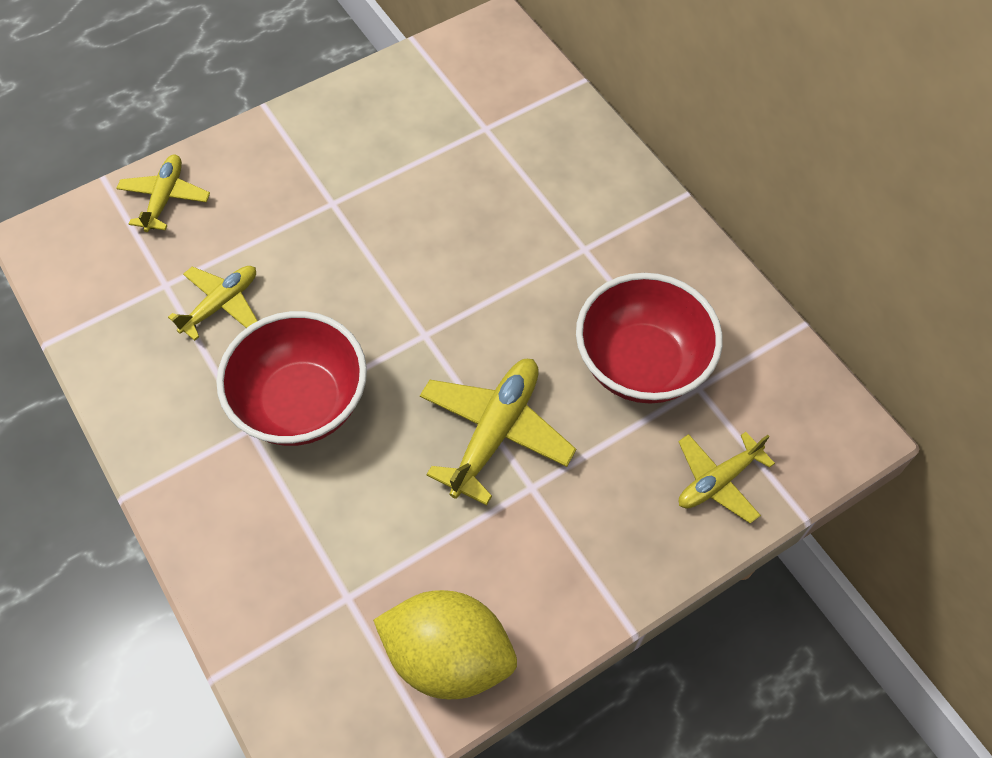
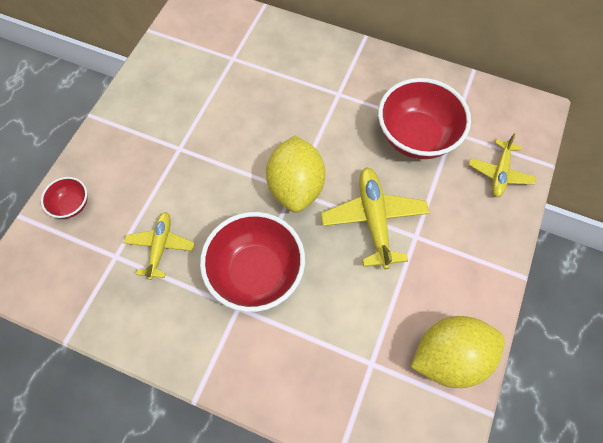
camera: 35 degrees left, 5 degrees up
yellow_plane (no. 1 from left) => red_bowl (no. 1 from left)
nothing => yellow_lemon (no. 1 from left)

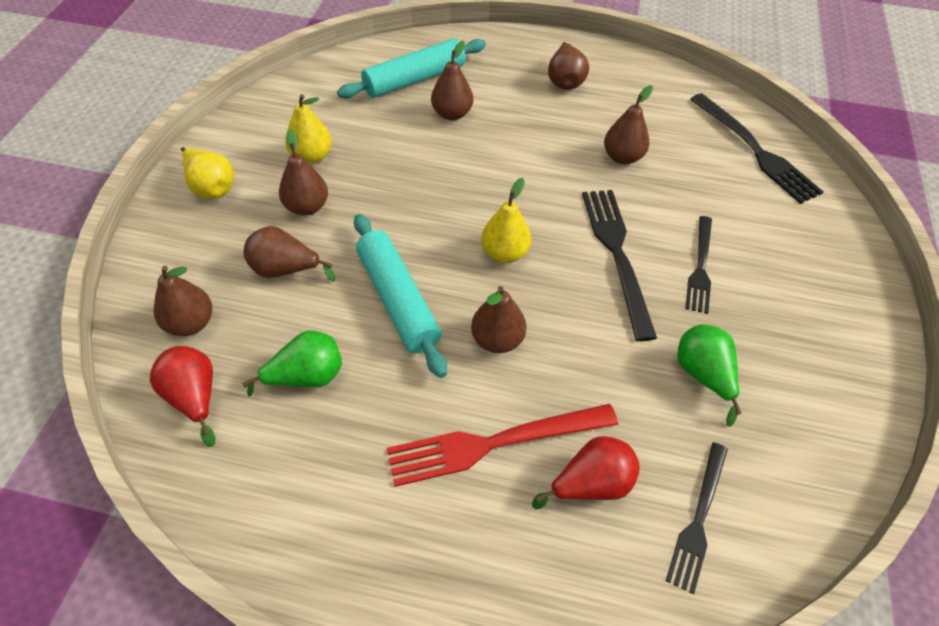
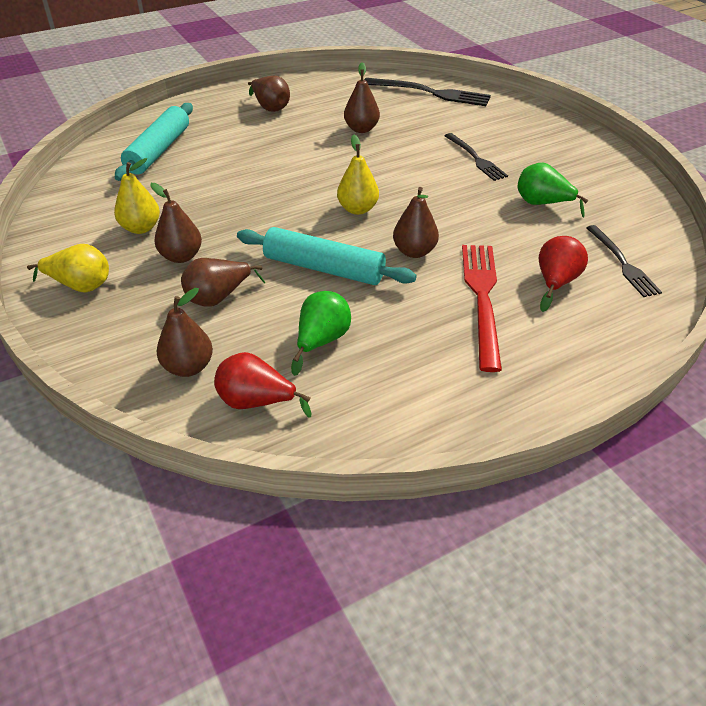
camera: 40 degrees left, 10 degrees down
red_fork, 150 degrees clockwise
brown_pear (no. 4 from left) => nothing
black_fork (no. 1 from left) => nothing

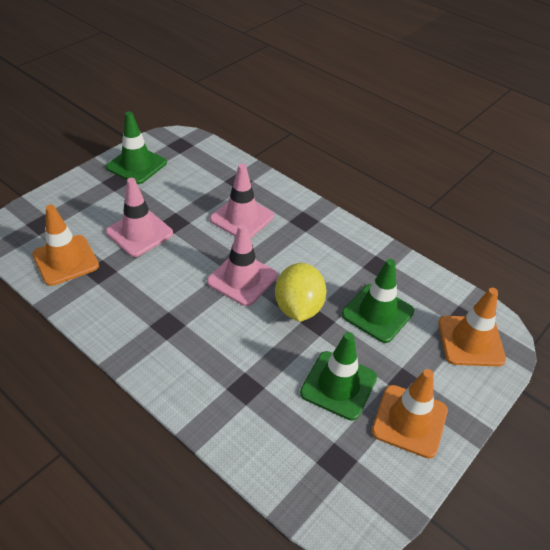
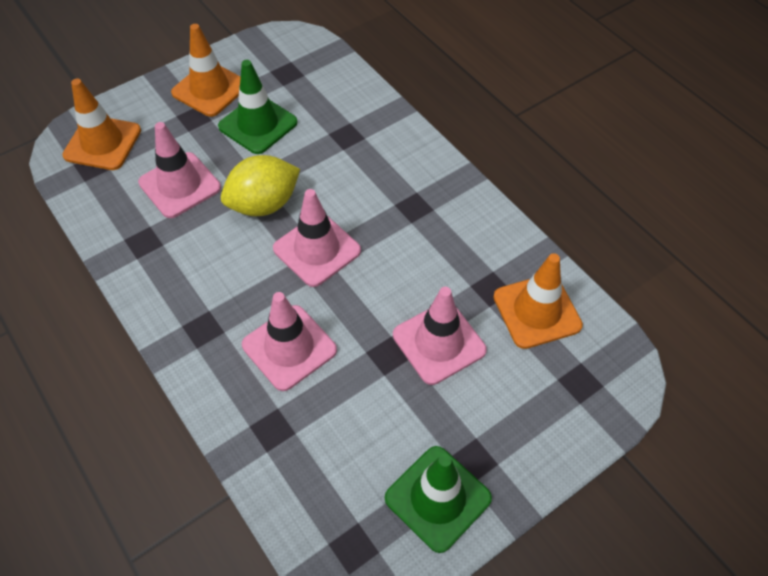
camera: 165 degrees left, 10 degrees up
green_traffic_cone (no. 3 from left) => pink_traffic_cone (no. 1 from left)
yellow_lemon, 45 degrees clockwise

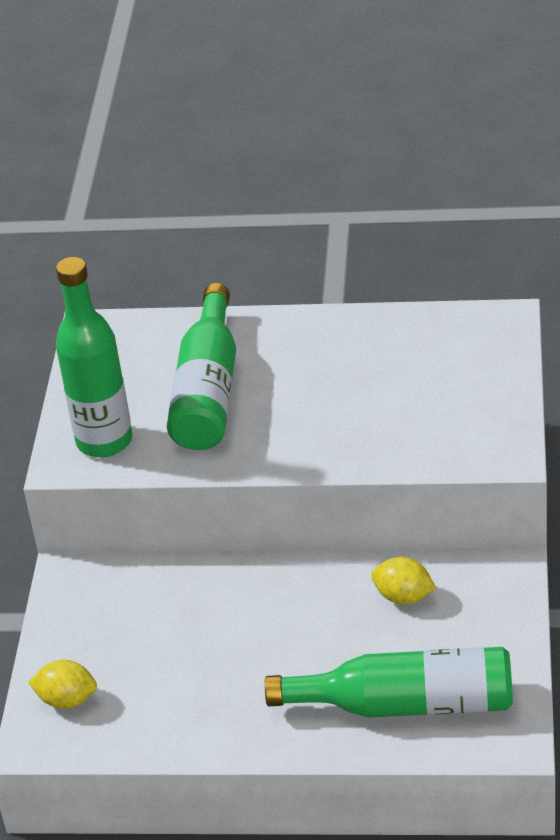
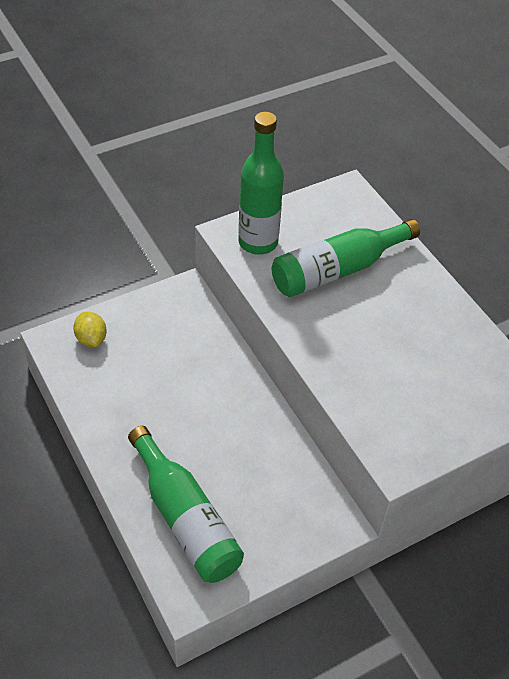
camera: 50 degrees right, 10 degrees up
yellow_lemon (no. 2 from left) => nothing

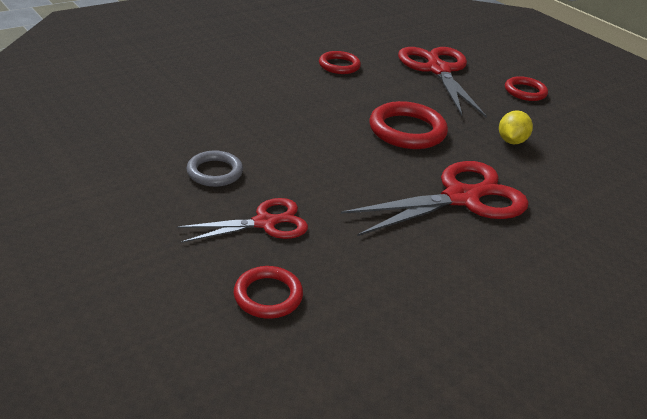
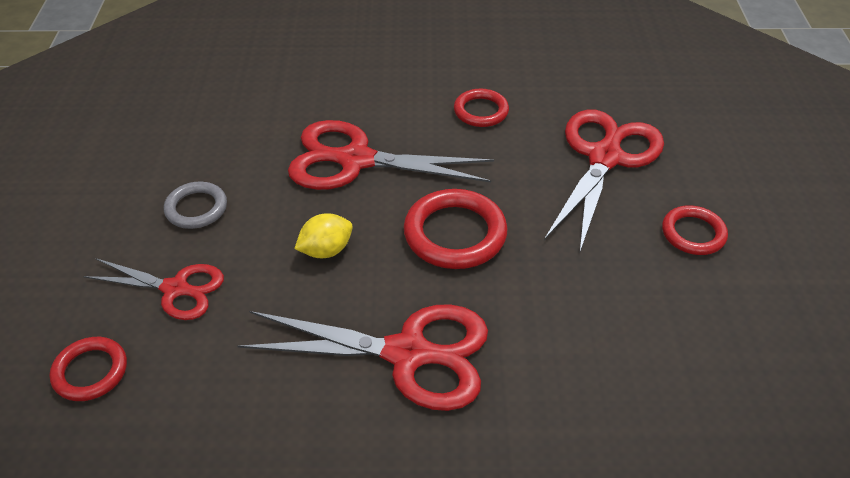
camera: 40 degrees right, 10 degrees up
nothing => red_scissors (no. 3 from left)
yellow_lemon, shifted

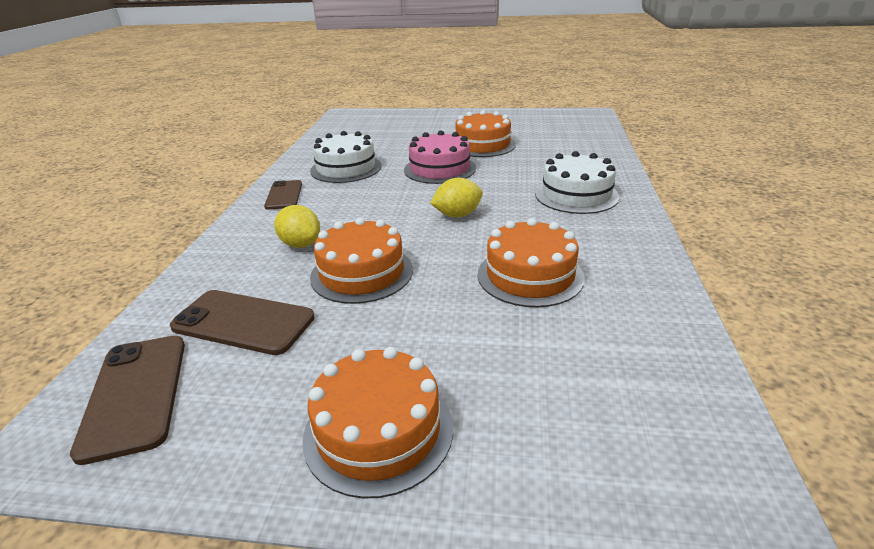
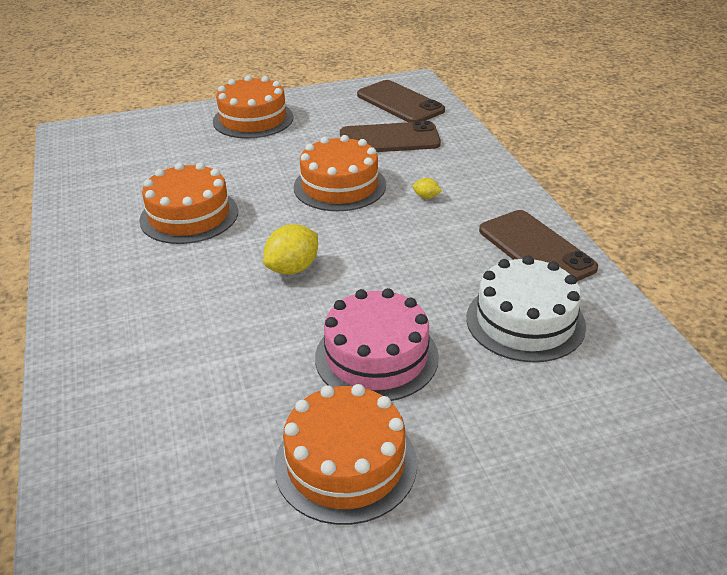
camera: 155 degrees right, 5 degrees up
yellow_lemon (no. 1 from left in the first image) => yellow_lemon (no. 2 from left), x0.49
brown_phone (no. 3 from left), x1.50
white_cake (no. 2 from left) => nothing

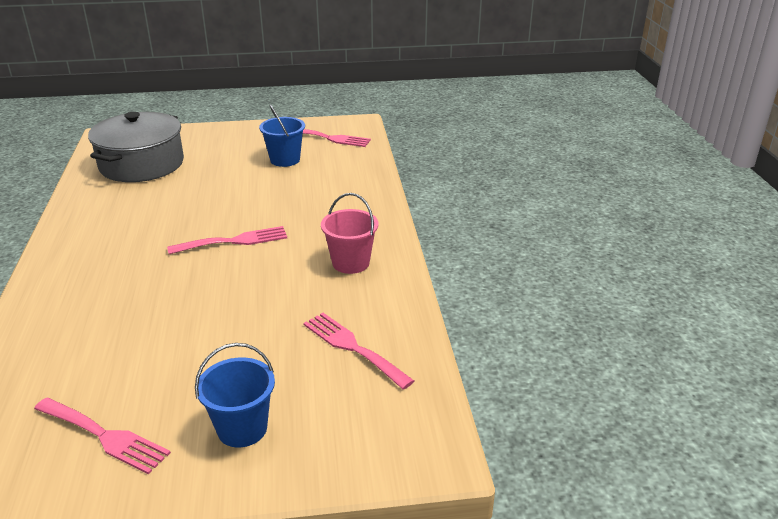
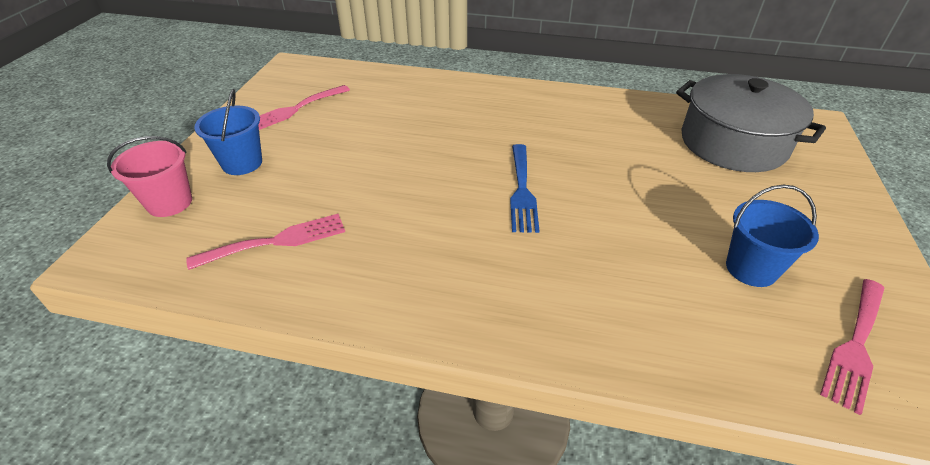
camera: 110 degrees right, 10 degrees up
pink_bucket, shifted
pink_fork (no. 2 from left) => blue_fork

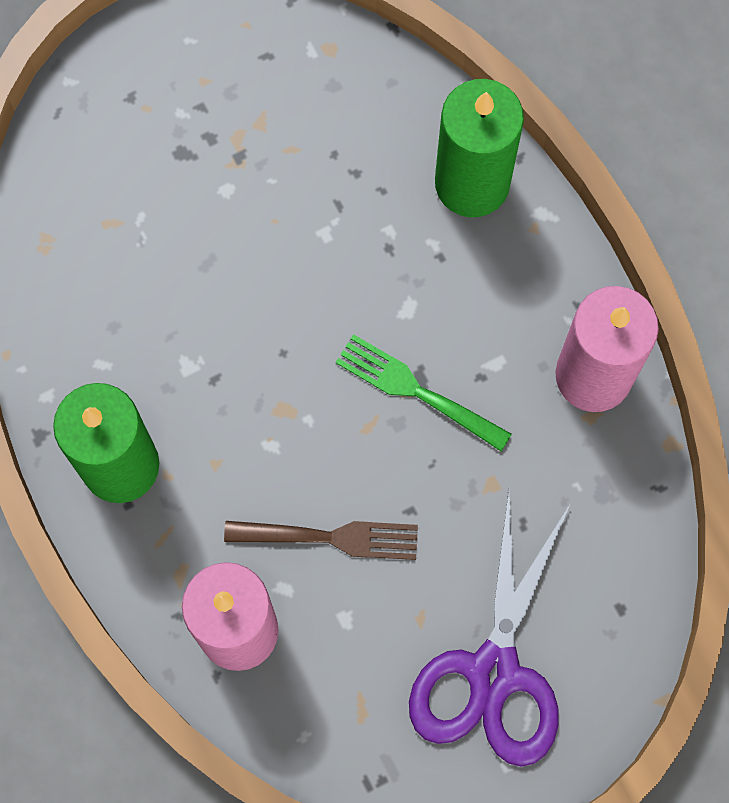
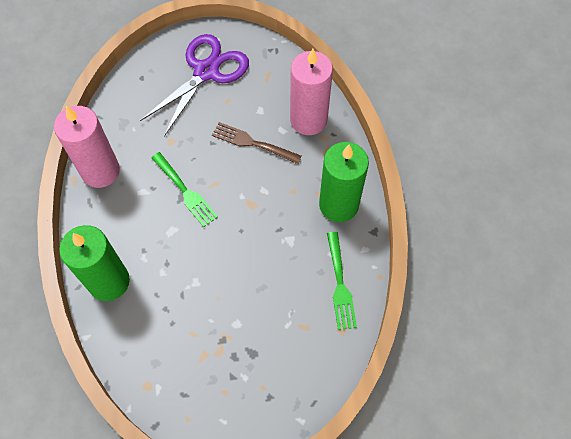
camera: 160 degrees left, 10 degrees down
nothing => green_fork (no. 2 from left)

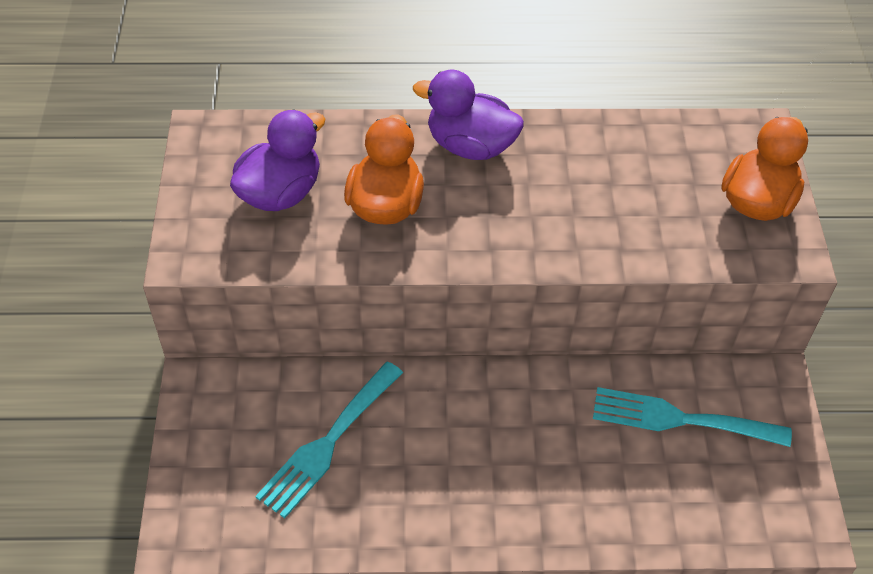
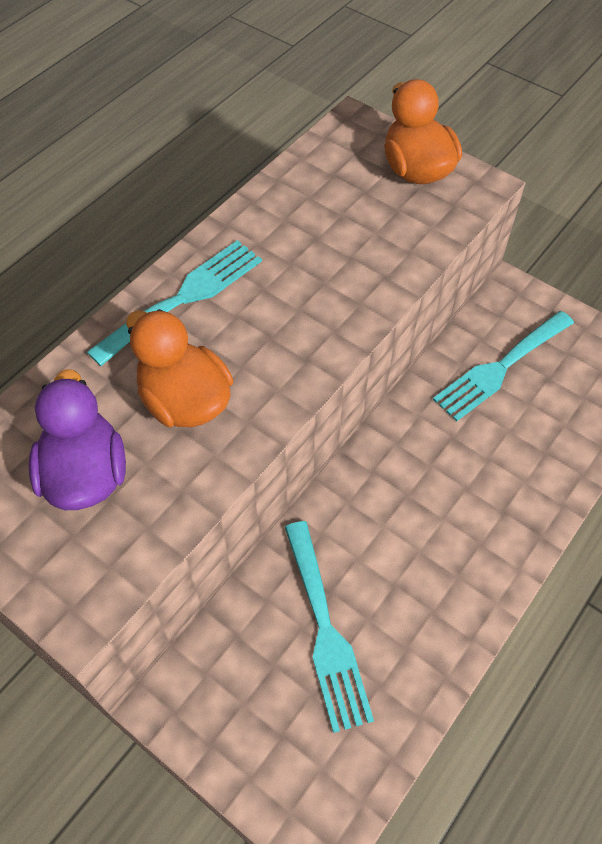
camera: 50 degrees left, 5 degrees up
purple_duck (no. 2 from left) => turquoise_fork (no. 1 from left)

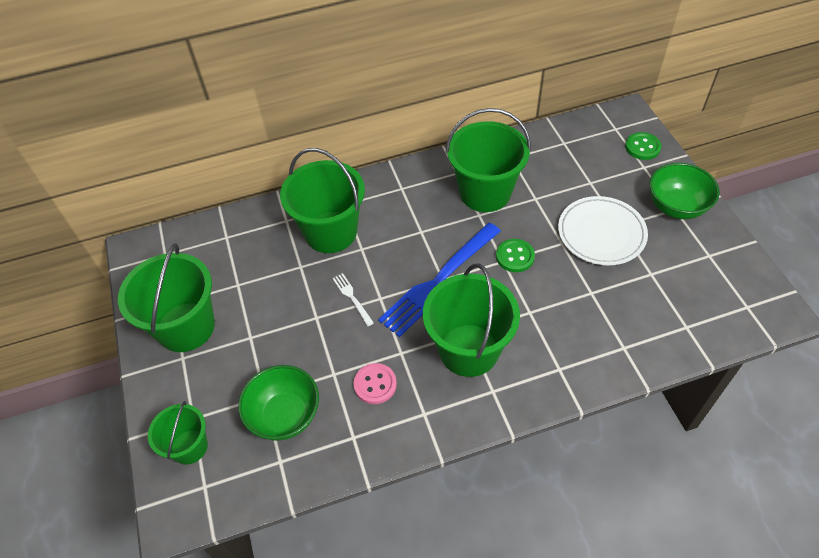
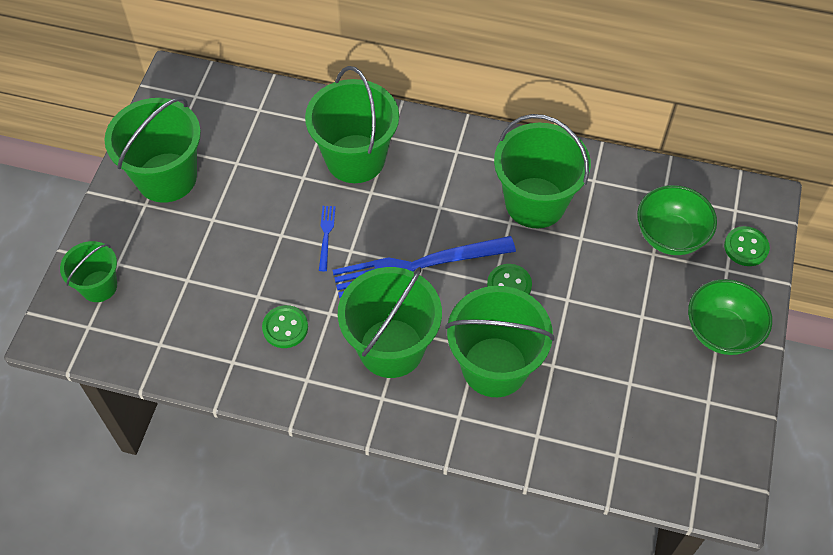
camera: 30 degrees right, 5 degrees up
pink_button => green_button (no. 1 from left)
white_fork => blue_fork (no. 1 from left)
nothing => green_bucket (no. 5 from left)
green_bowl (no. 1 from left), shifted
white_plate => nothing

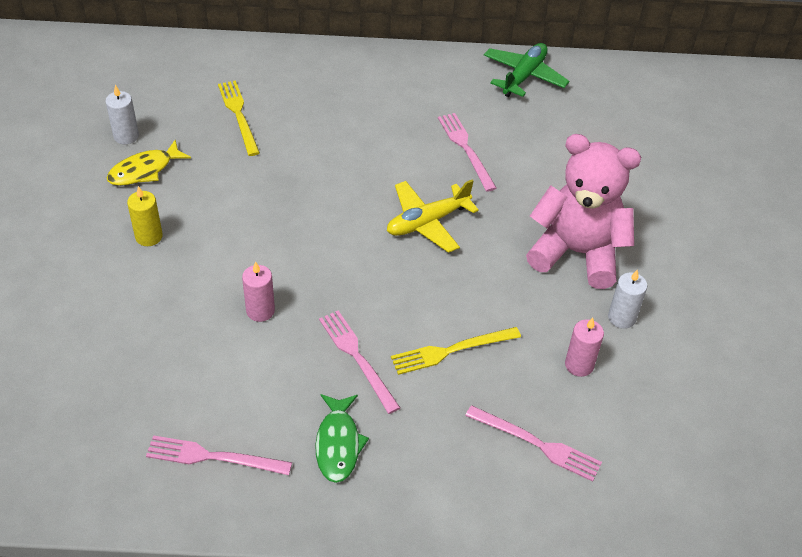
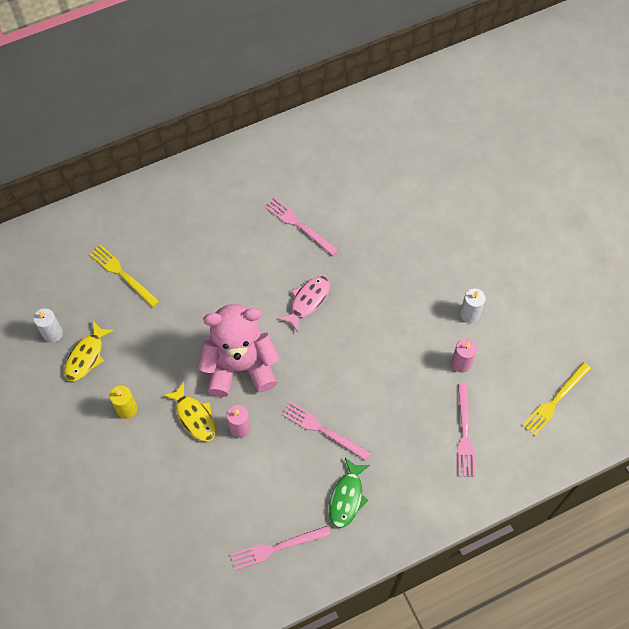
camera: 25 degrees left, 15 degrees up
nothing => yellow_fish (no. 2 from left)
pink_teddy_bear, shifted
yellow_plane => pink_fish
green_fish, 45 degrees clockwise
pink_fork (no. 4 from left), 90 degrees clockwise
yellow_fork (no. 2 from left), shifted
green_plane => nothing

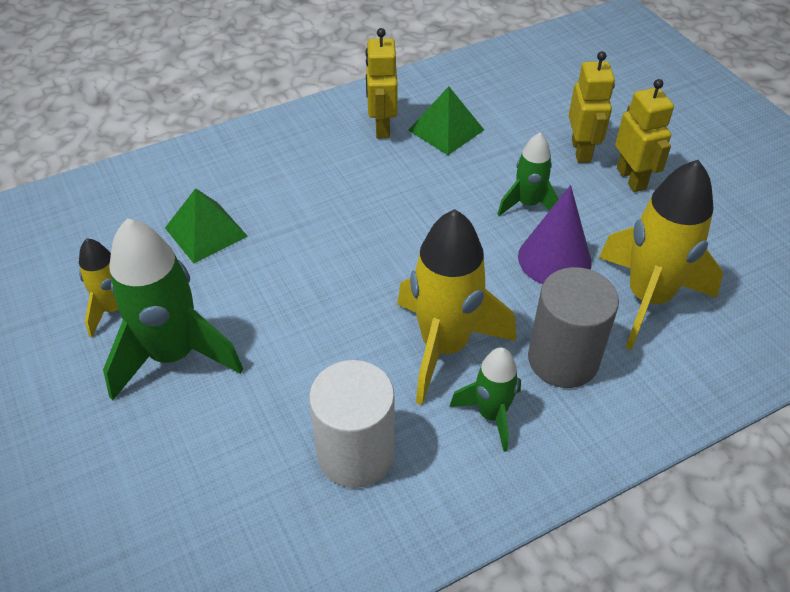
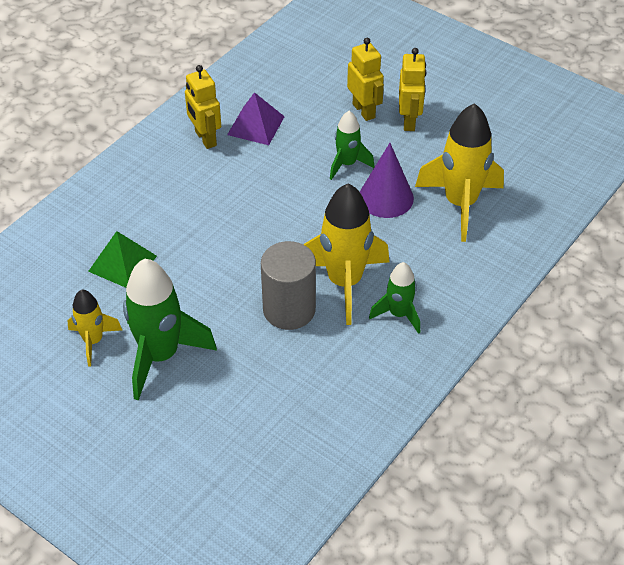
camera: 25 degrees left, 0 degrees up
green_pyramid (no. 2 from left) => purple_pyramid
grey_cylinder, shifted
yellow_robot (no. 3 from left), 45 degrees clockwise
white_cylinder => nothing

